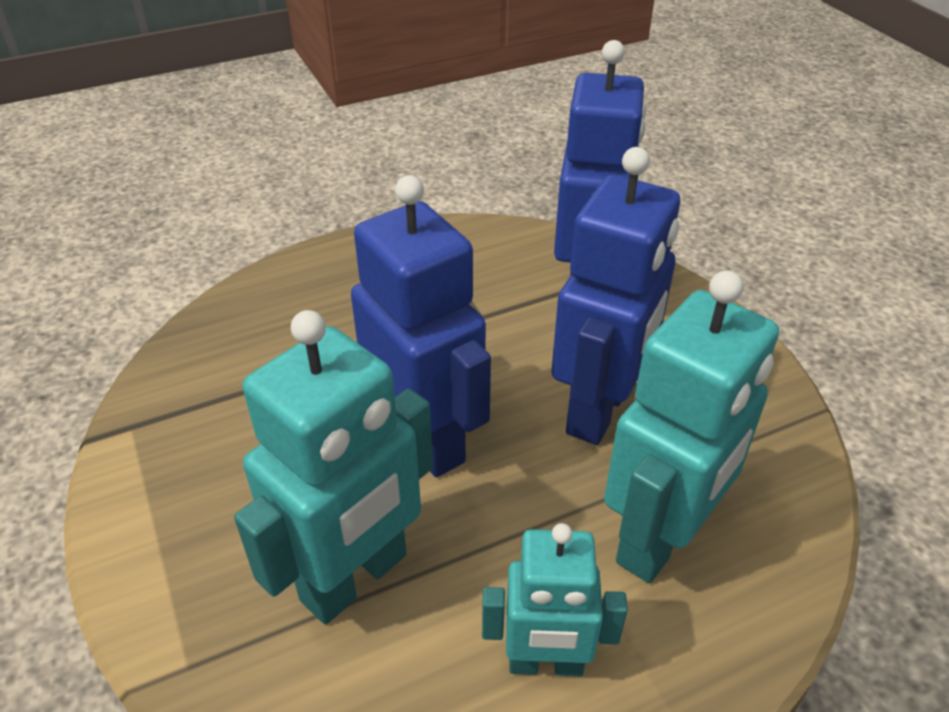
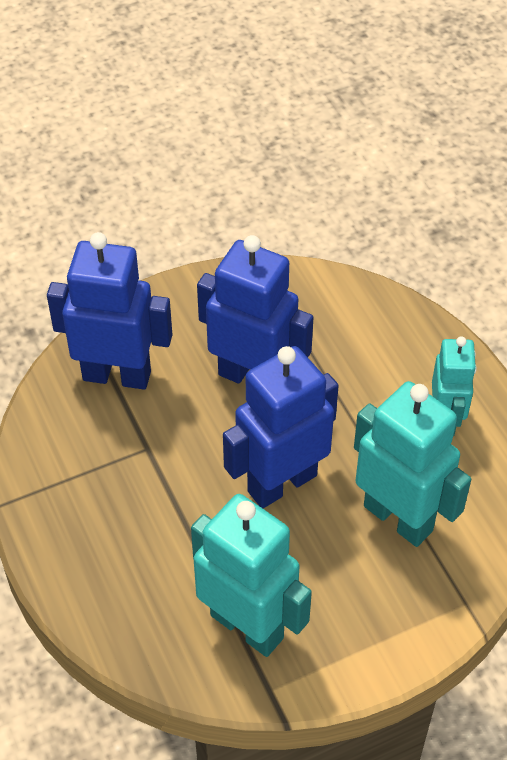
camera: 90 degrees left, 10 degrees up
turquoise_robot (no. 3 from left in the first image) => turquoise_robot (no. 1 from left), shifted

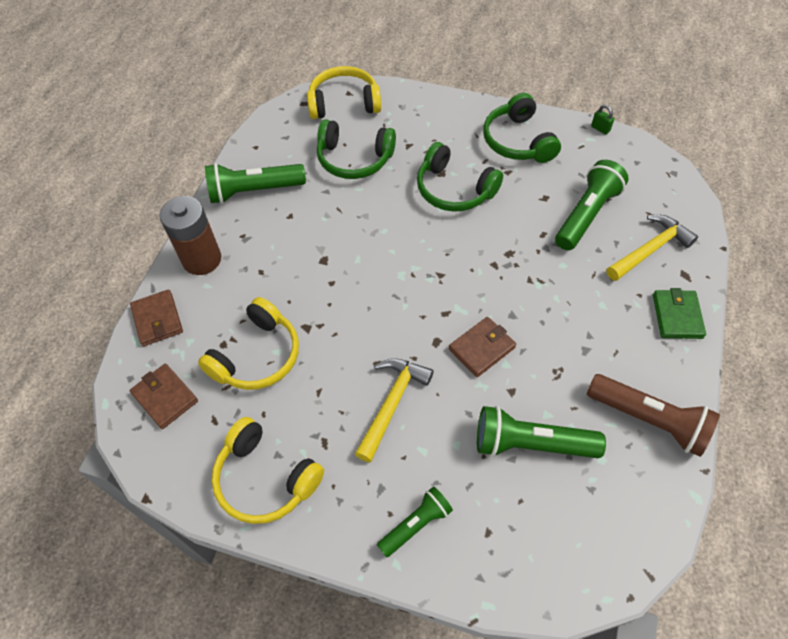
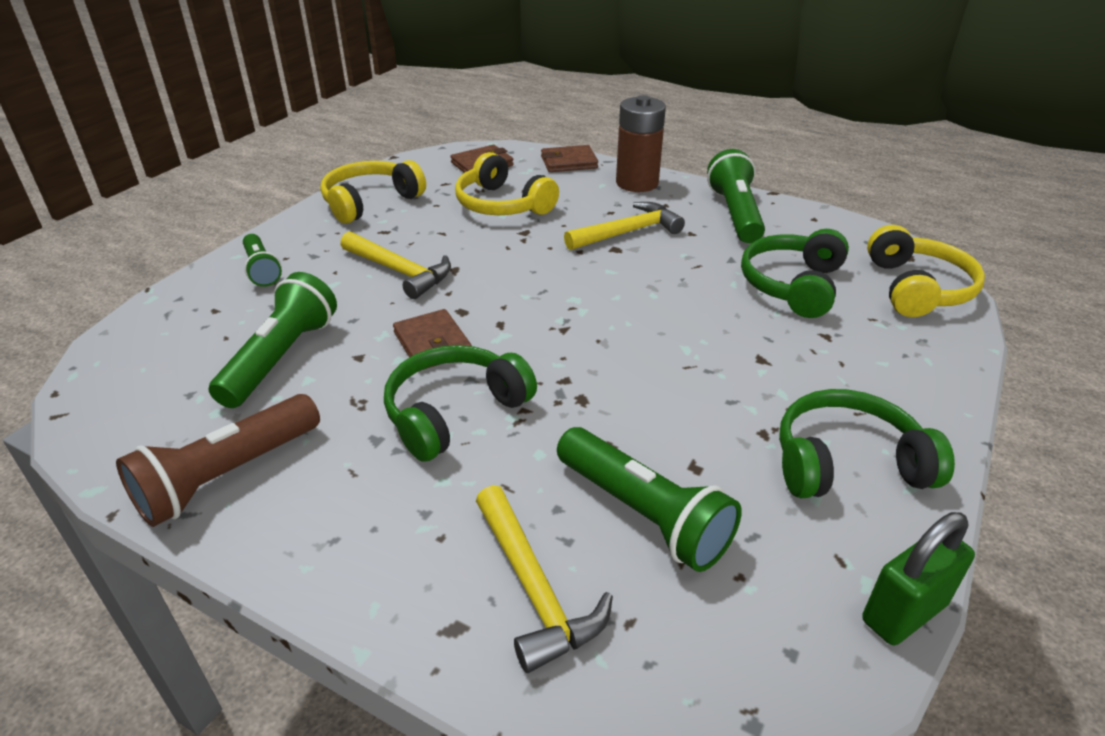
camera: 100 degrees right, 20 degrees down
green_headphones (no. 2 from left in the first image) => green_headphones (no. 1 from left), shifted
nothing => yellow_hammer (no. 3 from left)
green_padlock, x2.00
green_wallet => nothing

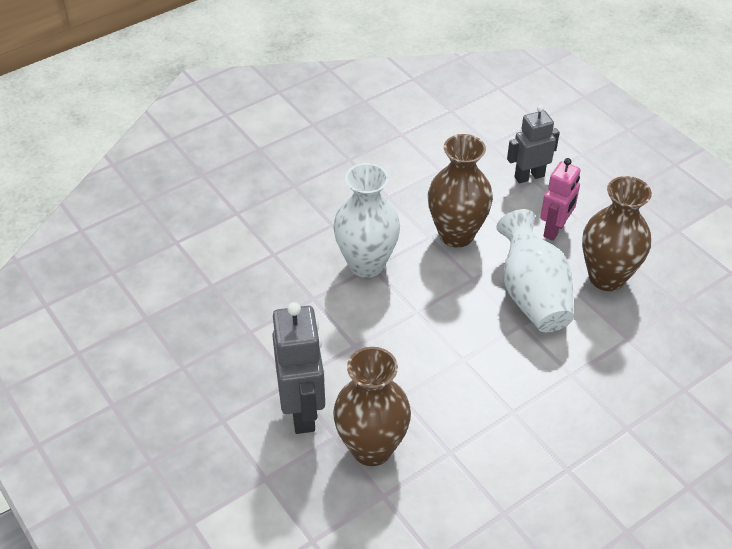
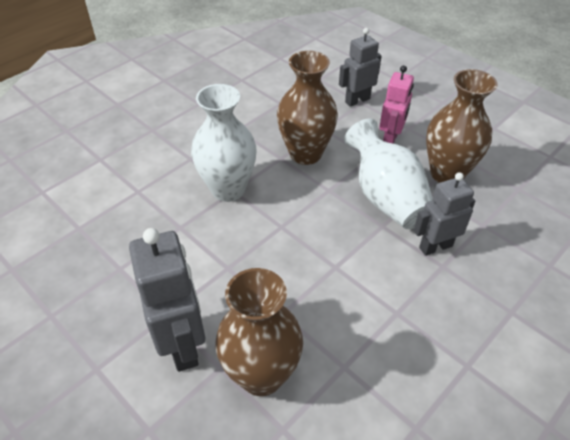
camera: 10 degrees left, 0 degrees up
nothing => grey_robot (no. 3 from left)

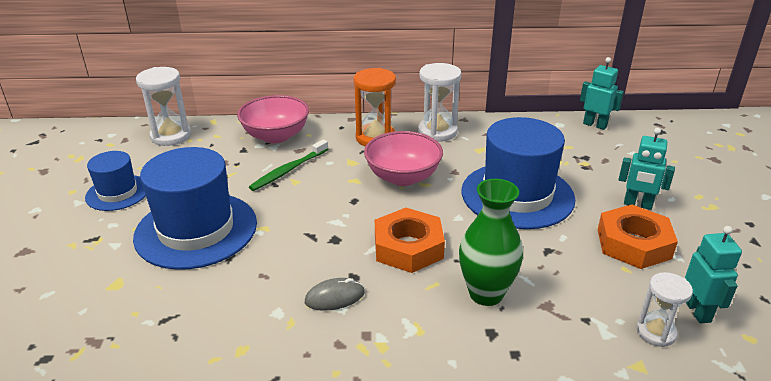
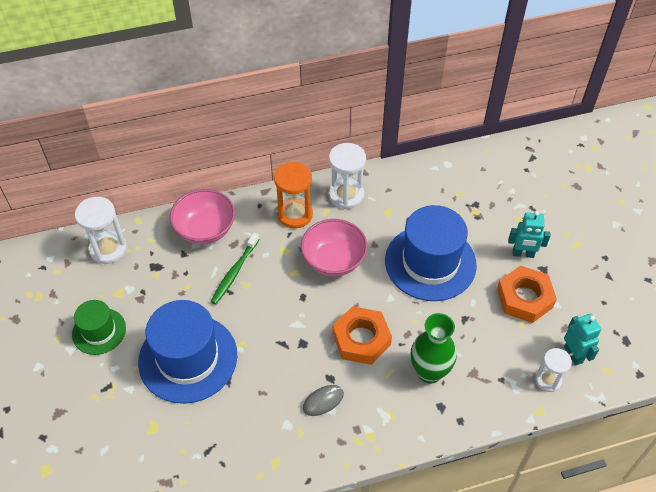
camera: 15 degrees left, 20 degrees up
blue_hat (no. 1 from left) => green_hat
turquoise_robot (no. 1 from left) => nothing

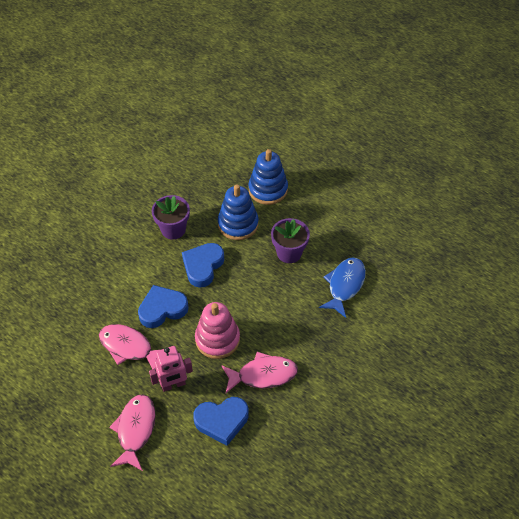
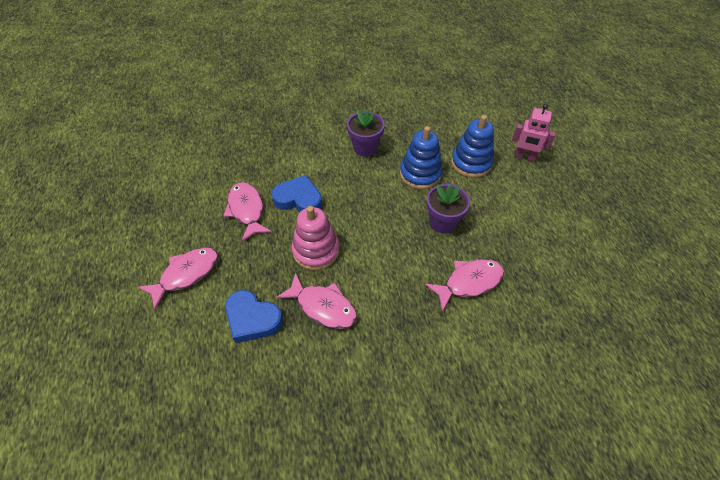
camera: 40 degrees right, 0 degrees up
blue_fish => pink_fish (no. 4 from left)
pink_robot, shifted
blue_heart (no. 2 from left) => nothing

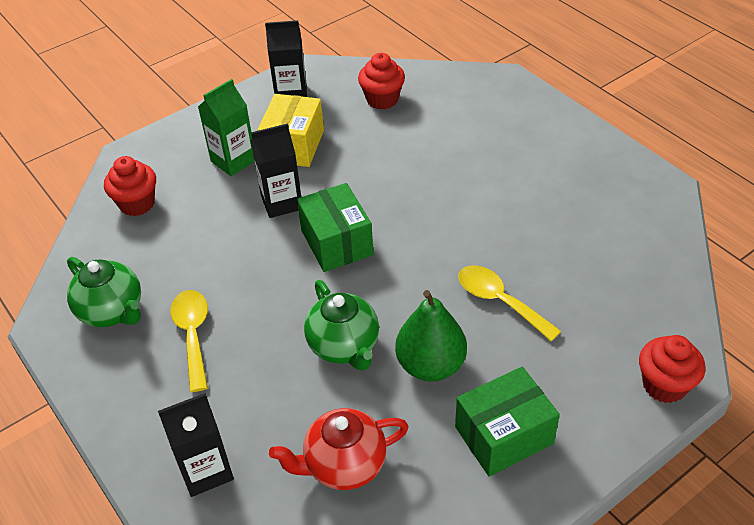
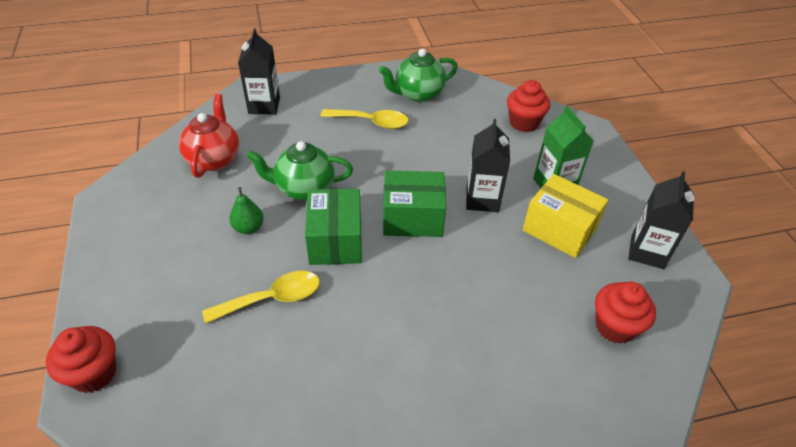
camera: 110 degrees right, 0 degrees up
green_pear, x0.56
green_box (no. 2 from left in the first image) => green_box (no. 1 from left), shifted

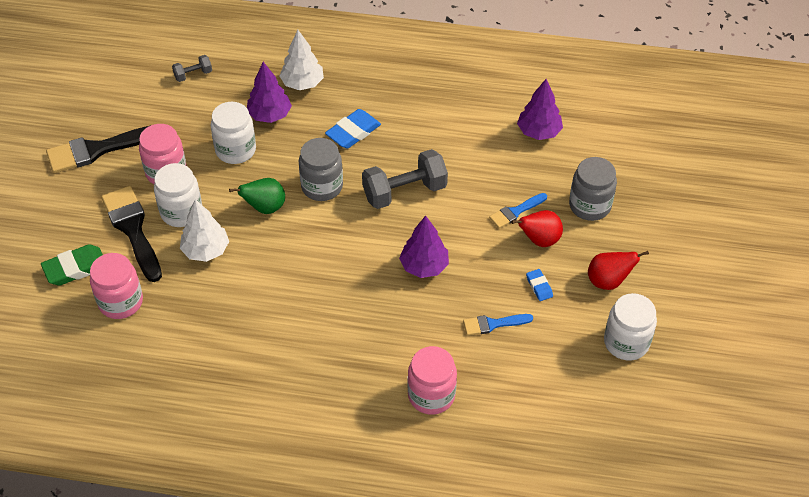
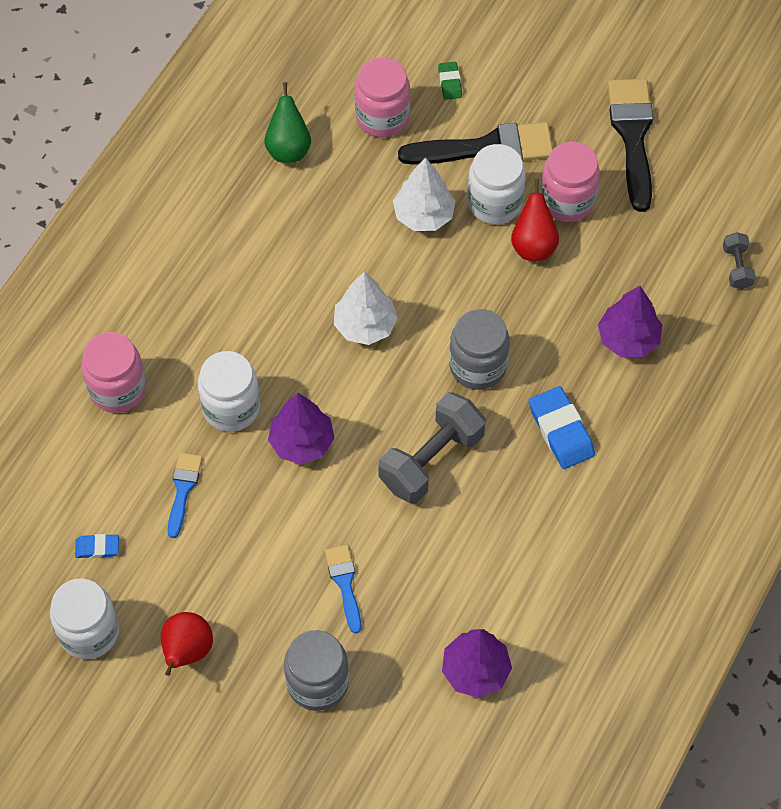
camera: 110 degrees right, 10 degrees up
blue_eraser (no. 2 from left in the first image) => blue_eraser (no. 1 from left), shifted
white_jar (no. 2 from left), shifted
green_pear, shifted
white_tree (no. 2 from left in the first image) => white_tree (no. 1 from left), shifted
grey_dumbbell (no. 2 from left in the first image) => grey_dumbbell (no. 1 from left), 45 degrees clockwise
green_eraser, x0.55
red_pear (no. 1 from left in the first image) => red_pear (no. 2 from left), shifted

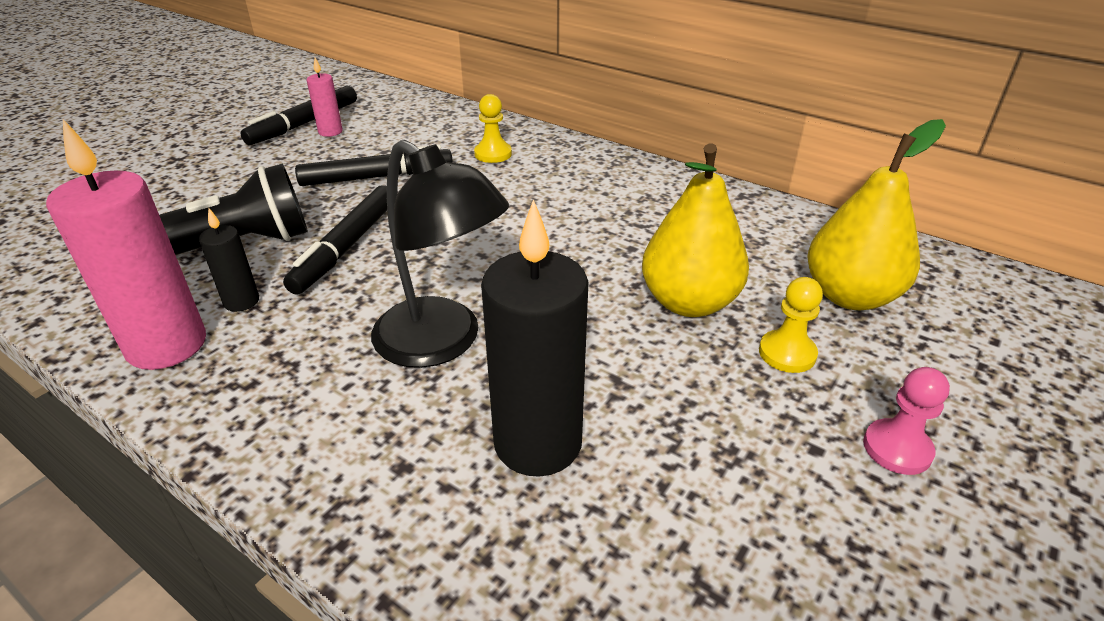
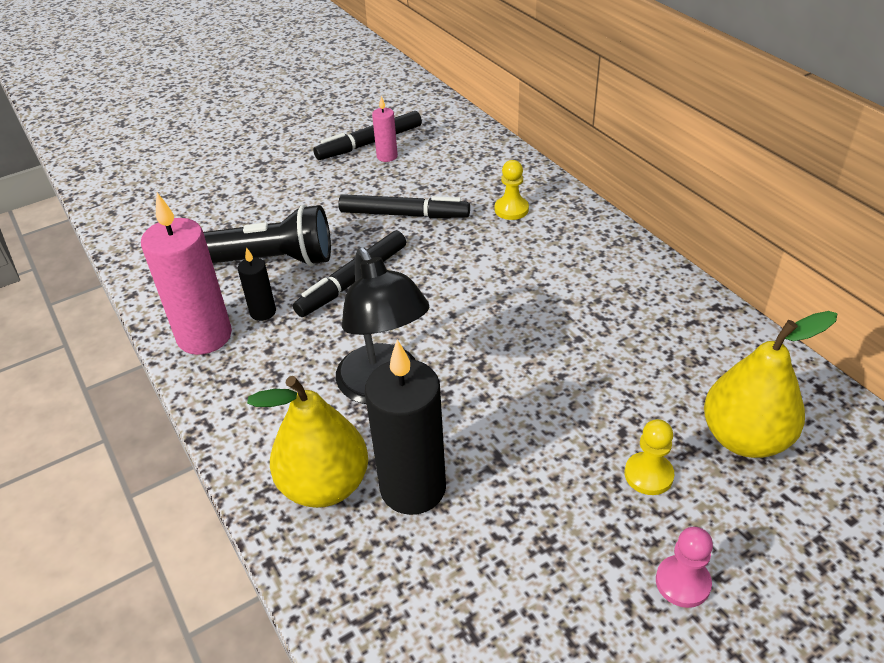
camera: 25 degrees right, 5 degrees up
yellow_pear (no. 1 from left), shifted

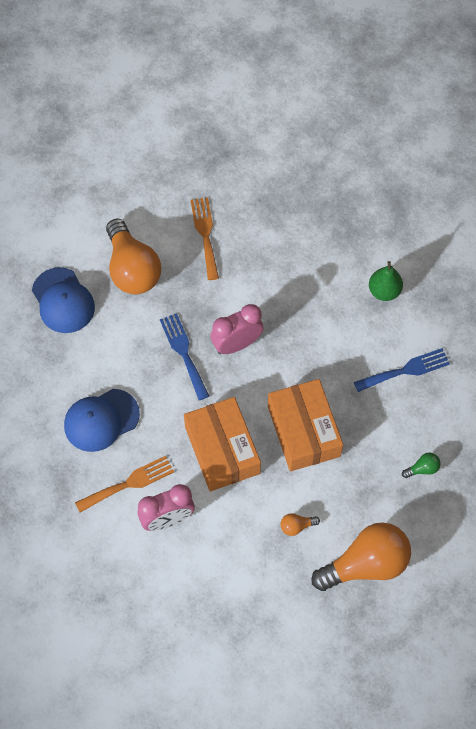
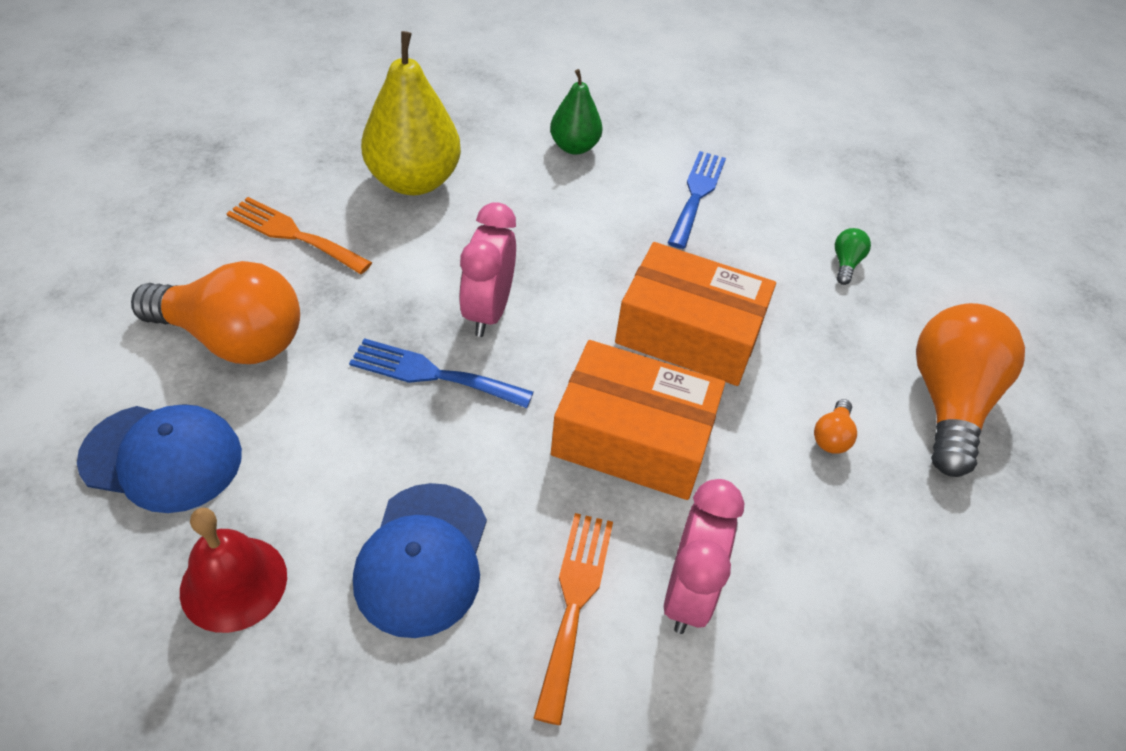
camera: 55 degrees left, 15 degrees down
nothing => red_bell
nothing => yellow_pear

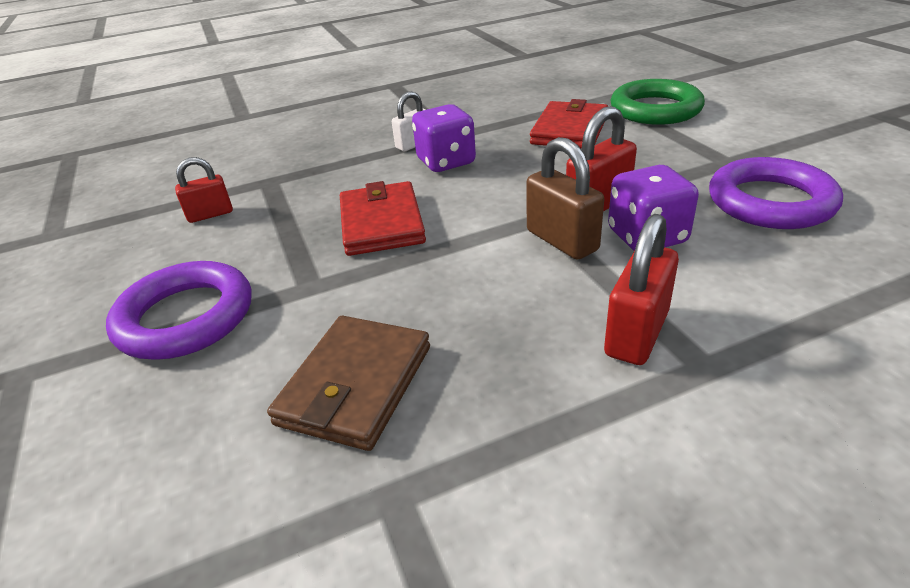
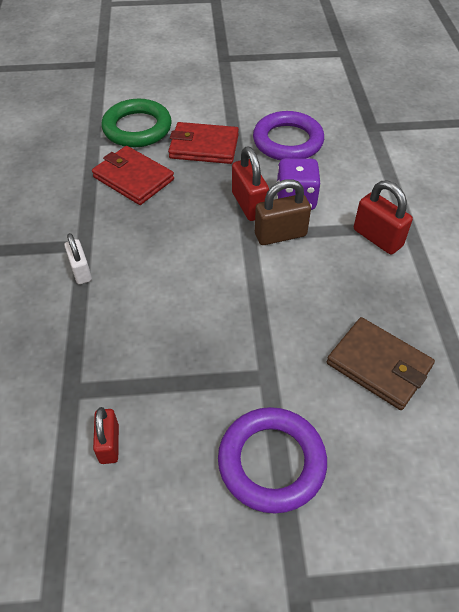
camera: 75 degrees left, 15 degrees up
red_wallet (no. 1 from left in the first image) => red_wallet (no. 2 from left), shifted
purple_dice (no. 1 from left) => nothing

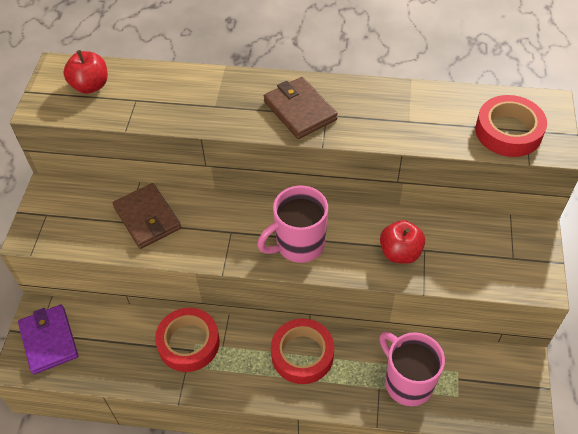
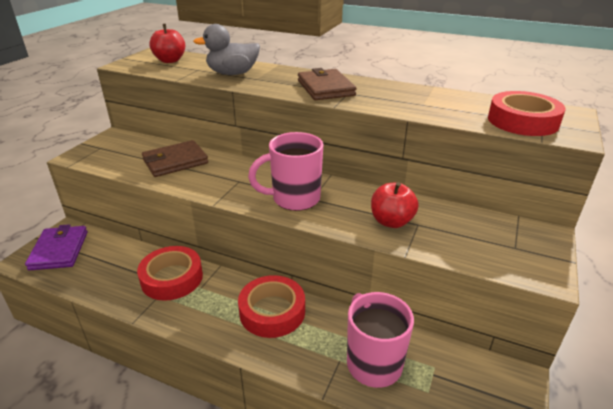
camera: 15 degrees right, 20 degrees down
brown_wallet (no. 1 from left), 75 degrees clockwise
nothing => grey_duck

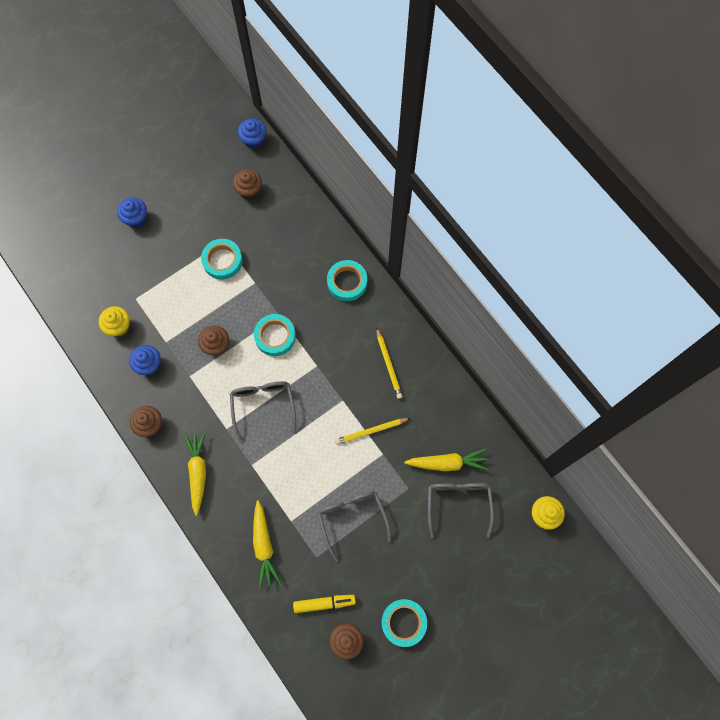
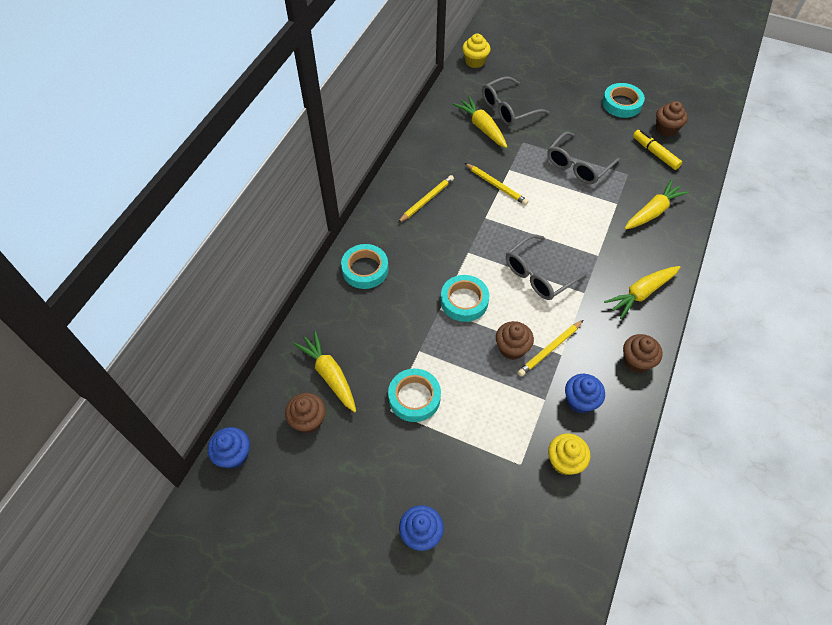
camera: 120 degrees left, 15 degrees down
nothing => yellow_carrot (no. 1 from left)
nothing => yellow_pencil (no. 3 from left)

